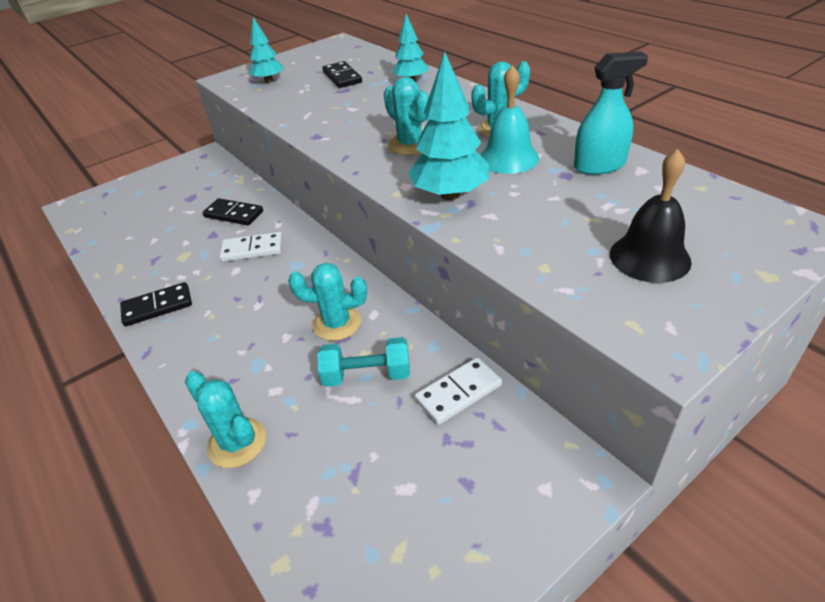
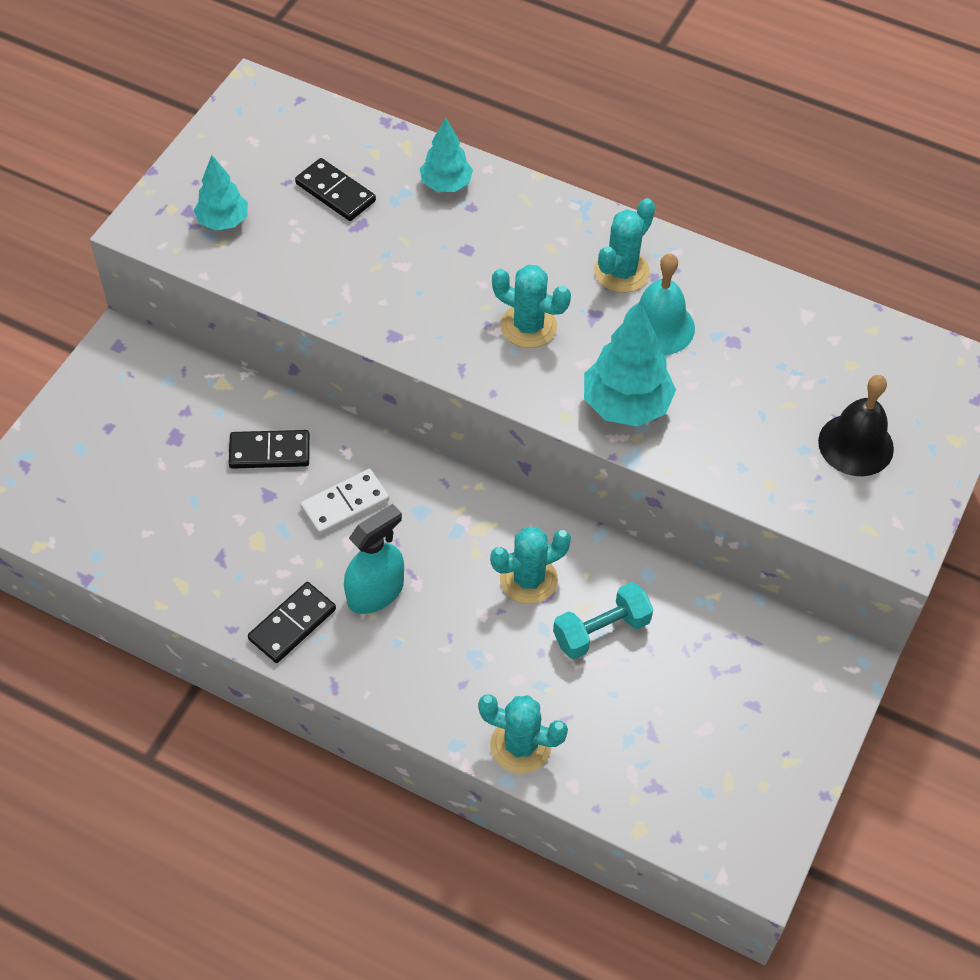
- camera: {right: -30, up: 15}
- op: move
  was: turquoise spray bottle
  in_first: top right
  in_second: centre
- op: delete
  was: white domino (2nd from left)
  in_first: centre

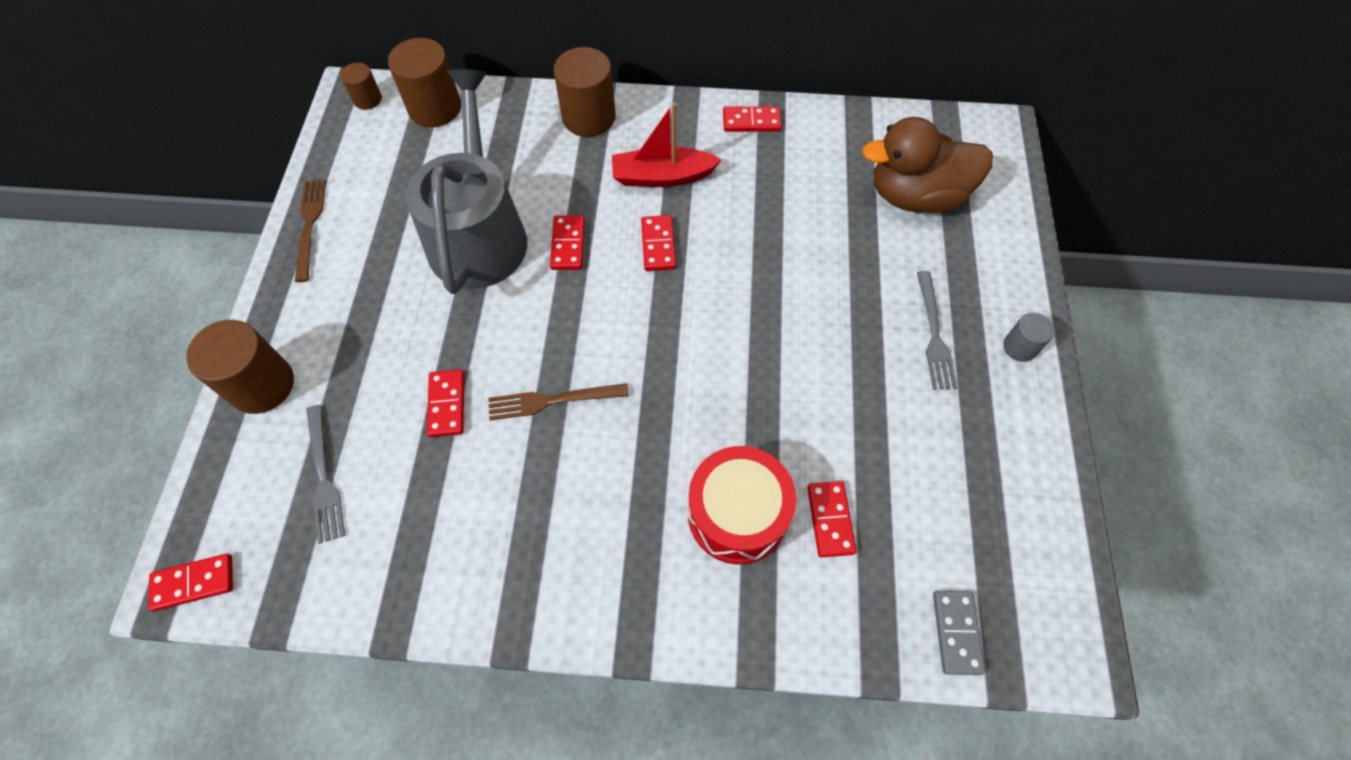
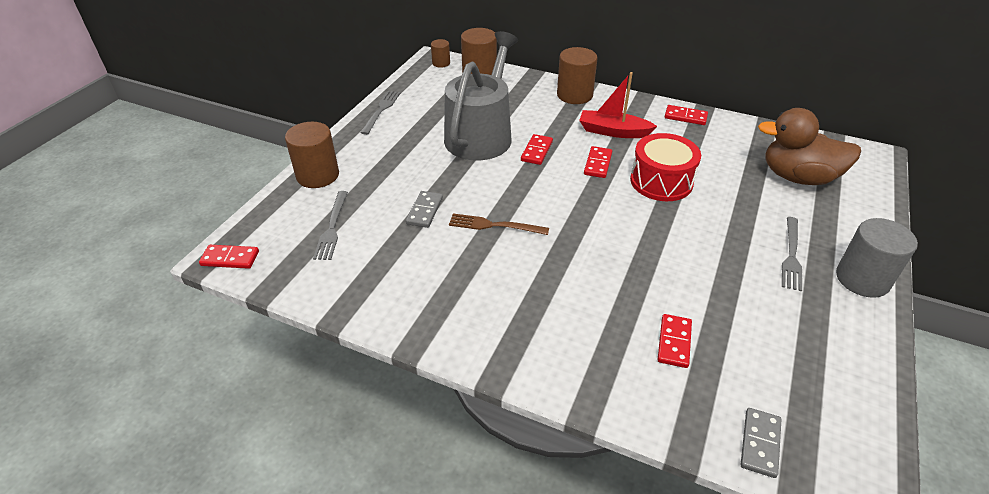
- camera: {right: 20, up: -20}
- op: recolor
  was: brown fork (1st from left)
  now: grey fork (2nd from left)
  in_first: top left
  in_second: top centre
- op: recolor
  was: red domino (2nd from left)
  now: grey domino (1st from left)
  in_first: middle left
  in_second: centre
- op: move
  was: red drum
  in_first: centre
  in_second: middle right
- op: resize
  was: grey cylinder
  in_first: middle right
  in_second: middle right
  ratio: 1.86

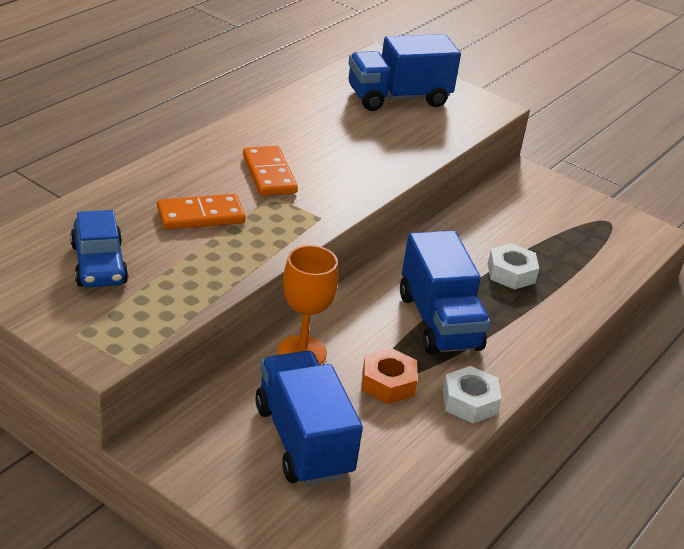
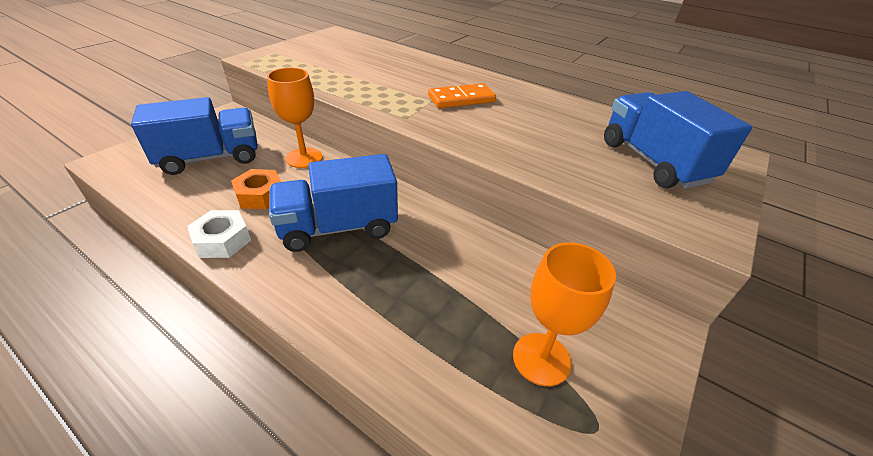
- camera: {right: 90, up: 5}
- op: insert
  now: orange goblet (2nd from left)
  in_second: bottom centre
- op: delete
  was: blue car
  in_first: middle left
- op: delete
  was: orange domino (1st from left)
  in_first: middle left
- op: delete
  was: white nut (2nd from left)
  in_first: middle right

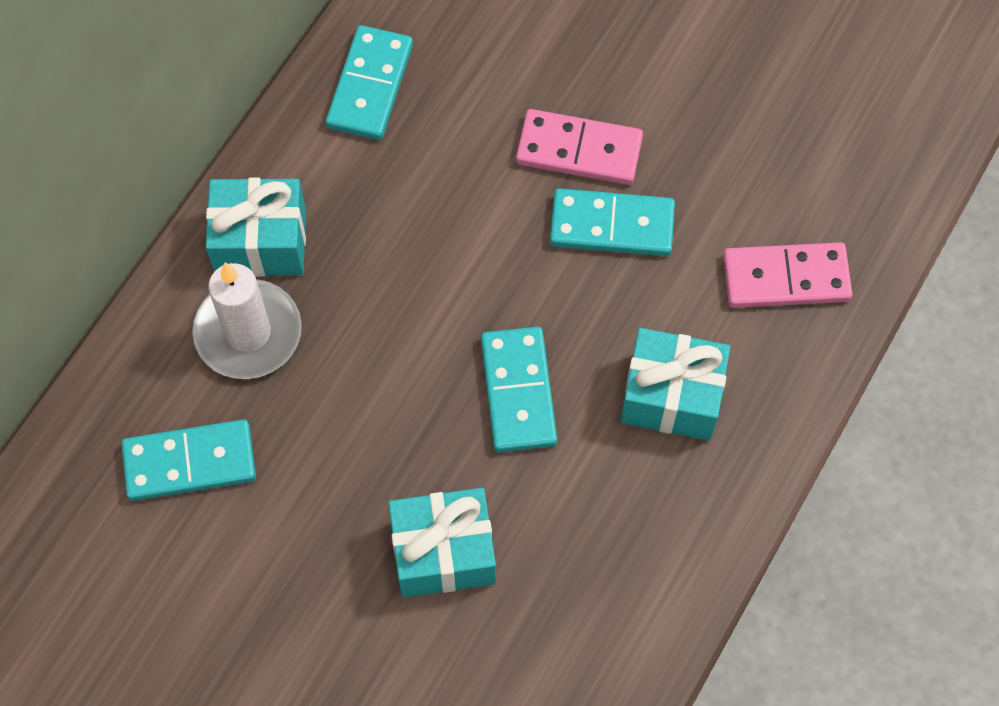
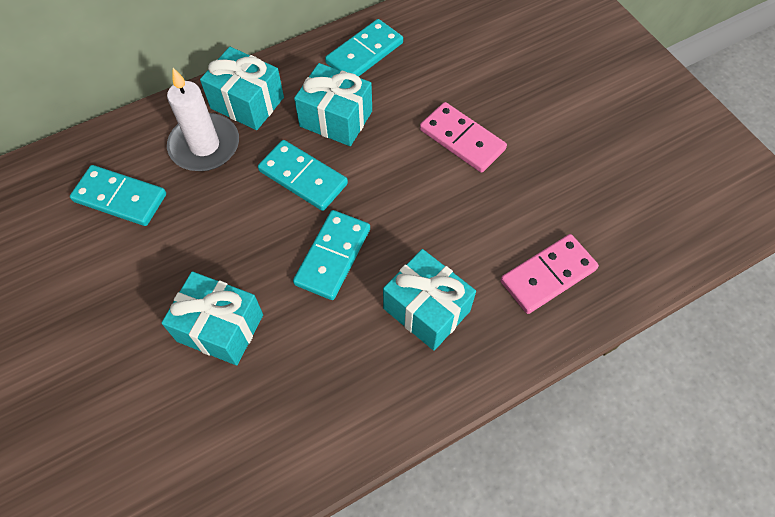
- camera: {right: 30, up: -5}
- op: move
  was: turquoise domino (4th from left in the first image)
  now: turquoise domino (2nd from left)
  in_first: top centre
  in_second: centre
- op: insert
  now: turquoise gift (3rd from left)
  in_second: top centre
- op: rotate
  was: pink domino (2nd from left)
  in_first: middle right
  in_second: middle right
  clockwise: -60

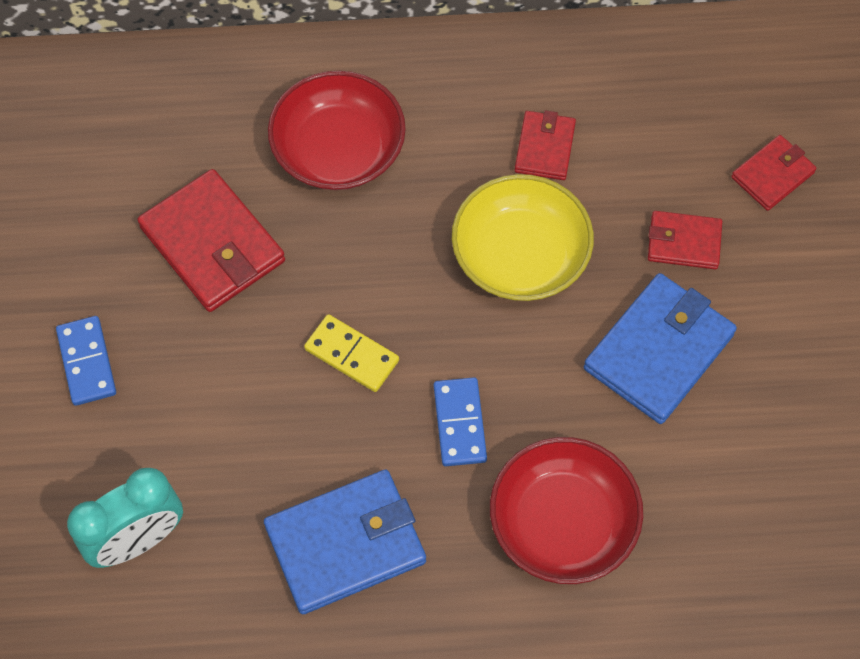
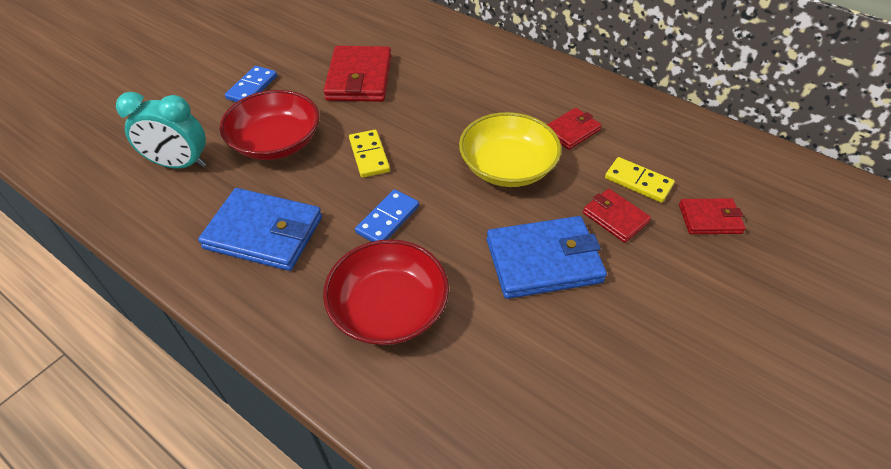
- camera: {right: 40, up: -15}
- op: move
  was: red bowl (1st from left)
  in_first: top centre
  in_second: top left
- op: insert
  now: yellow domino (2nd from left)
  in_second: middle right

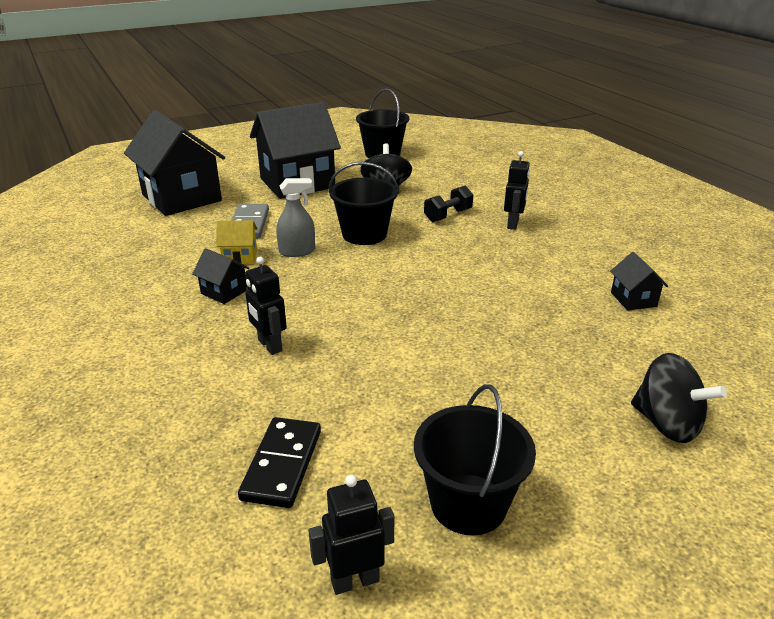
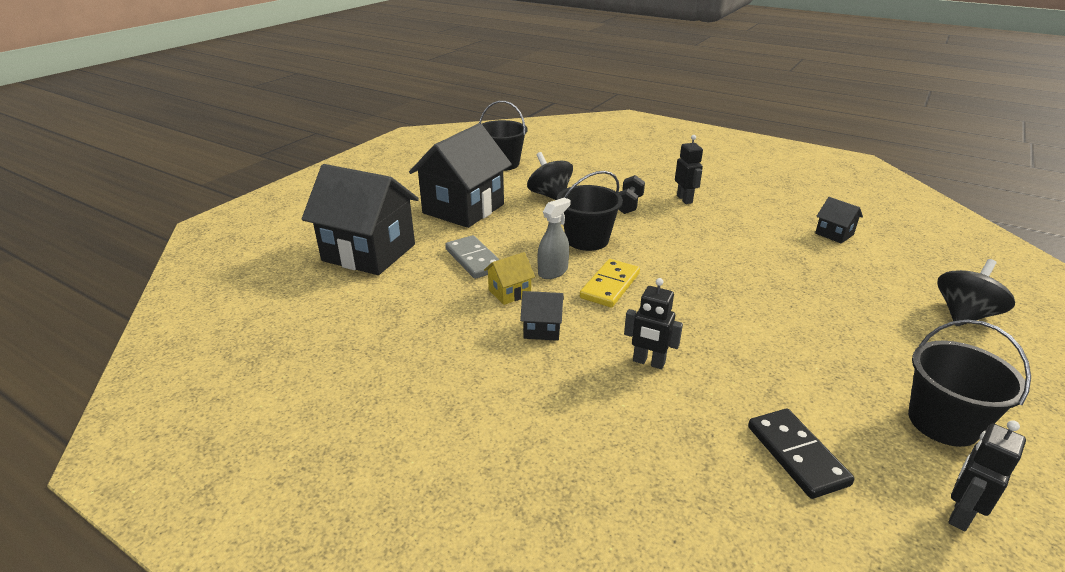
- camera: {right: -30, up: 0}
- op: insert
  now: yellow domino
  in_second: centre
- op: rotate
  was: black spinning top (2nd from left)
  in_first: middle right
  in_second: middle right
  clockwise: -60

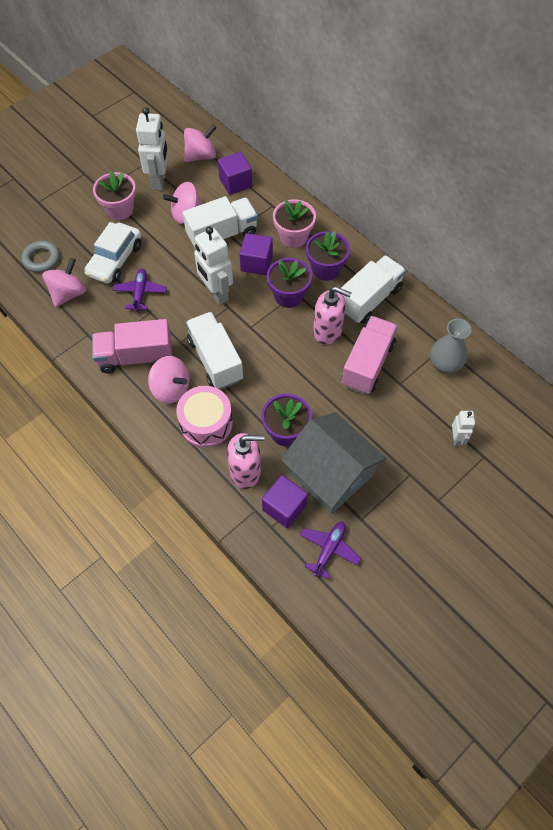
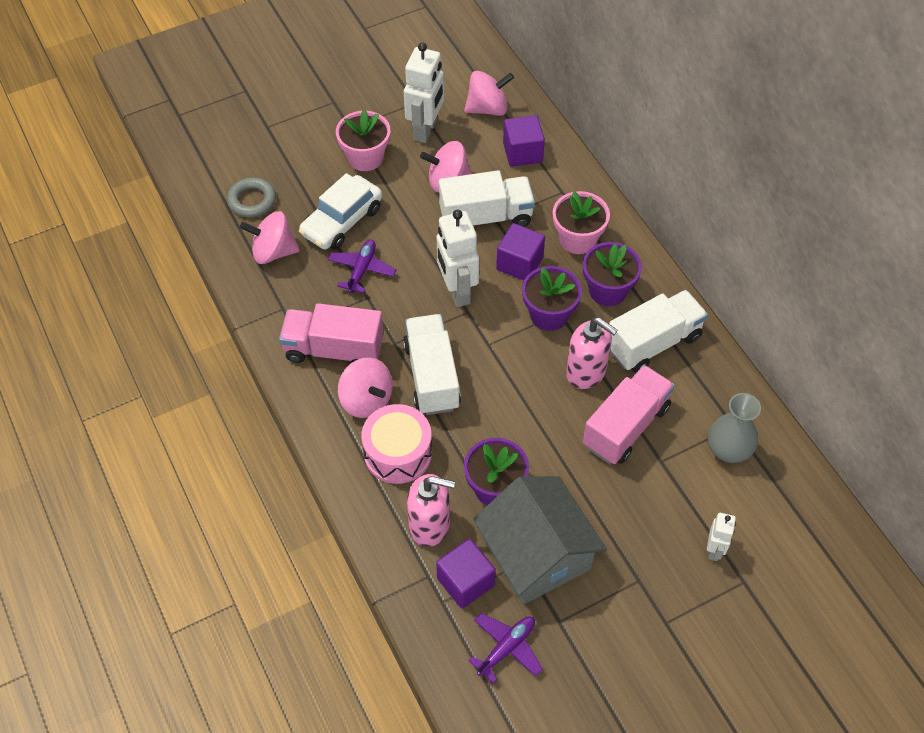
- camera: {right: 15, up: -5}
- op: rotate
  was: pink spinning top (1st from left)
  in_first: middle left
  in_second: top left
  clockwise: -135

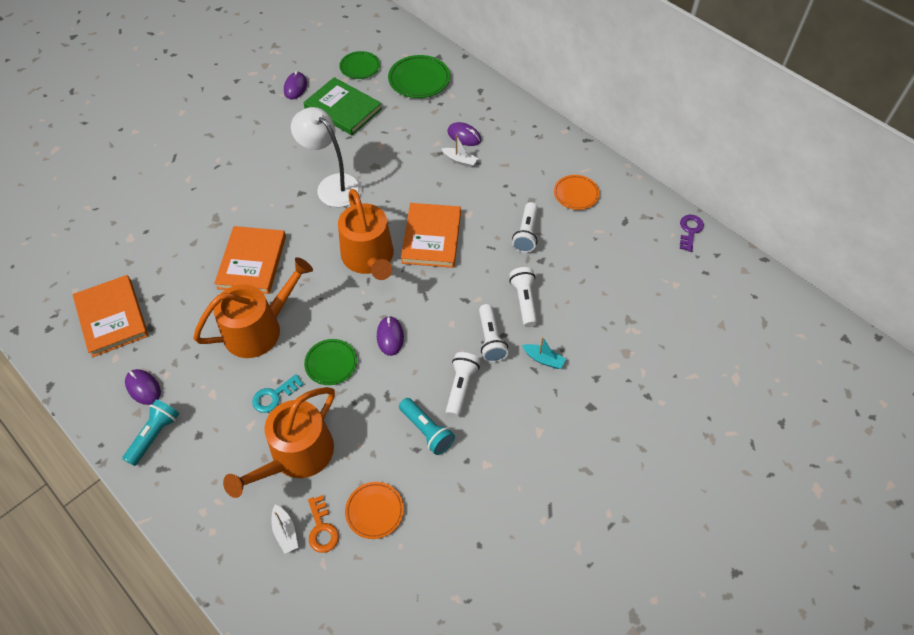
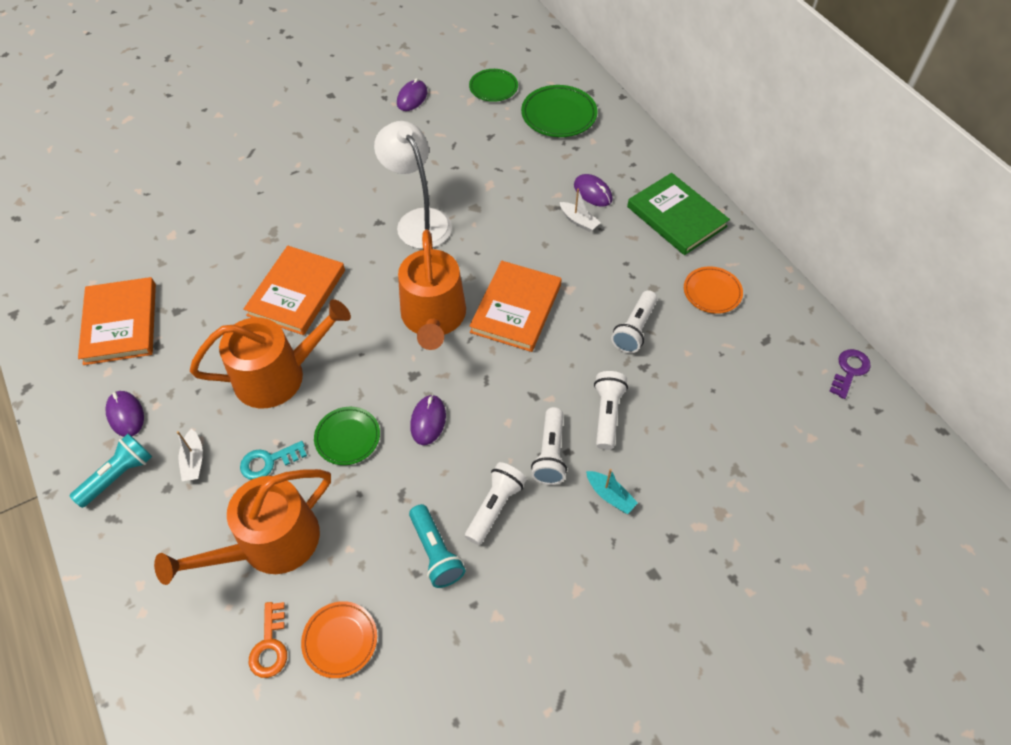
- camera: {right: 15, up: 0}
- op: move
  was: white boat (1st from left)
  in_first: bottom left
  in_second: middle left
- op: move
  was: green book
  in_first: top centre
  in_second: top right

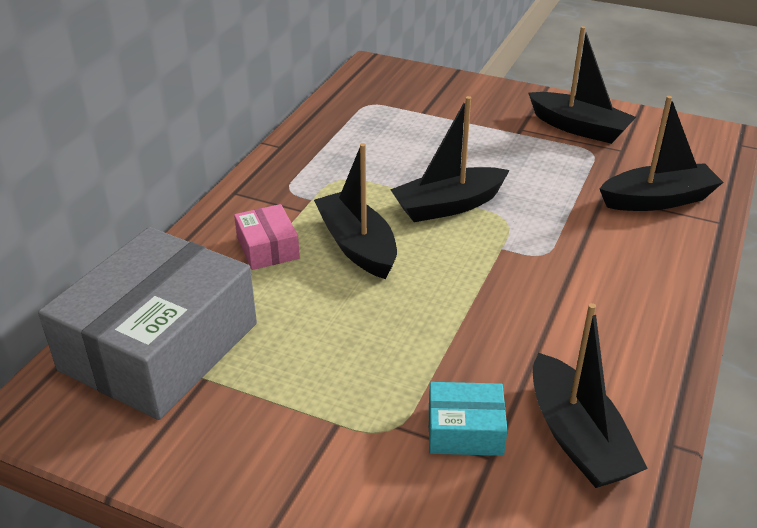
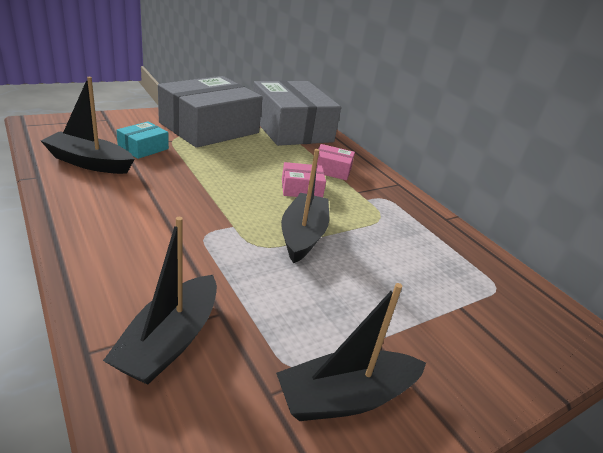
- camera: {right: 120, up: -5}
- op: insert
  now: grey box (1st from left)
  in_second: top centre
- op: replace
  was: black boat (1st from left)
  now: pink box (1st from left)
  in_first: centre
  in_second: centre

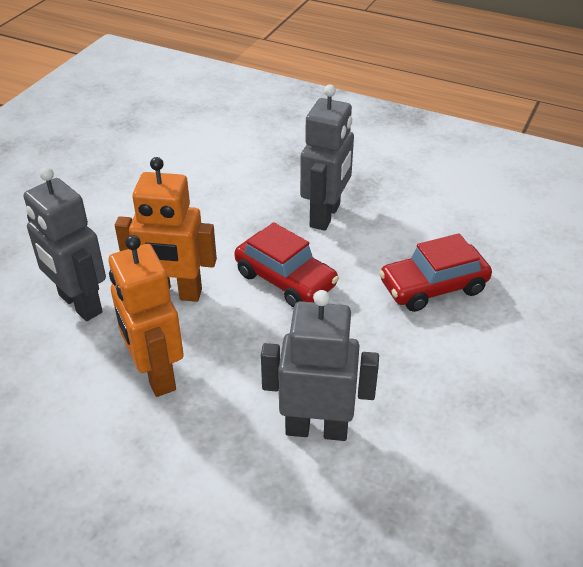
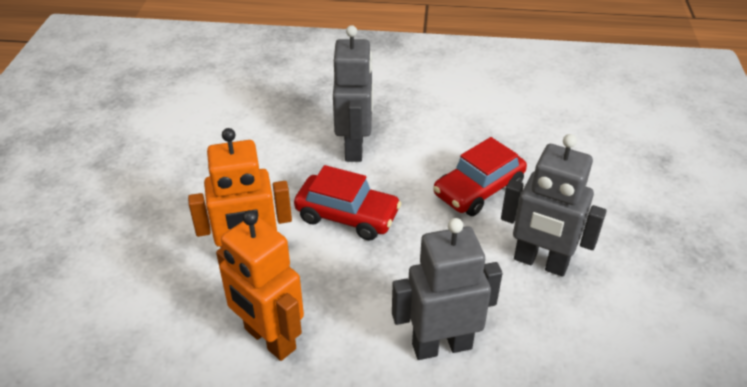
- camera: {right: -20, up: 0}
- op: move
  was: grey robot (1st from left in the first image)
  now: grey robot (3rd from left)
  in_first: middle left
  in_second: middle right

